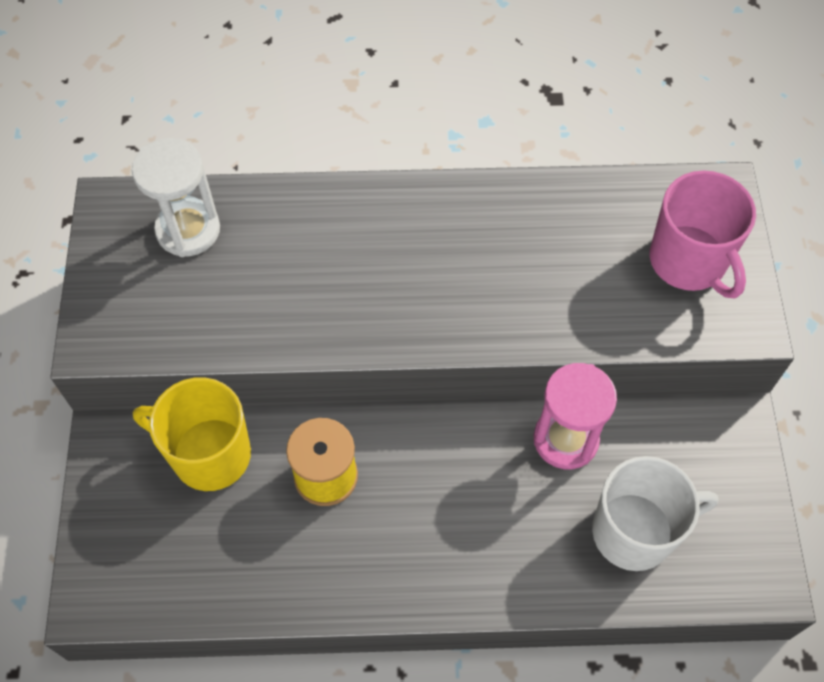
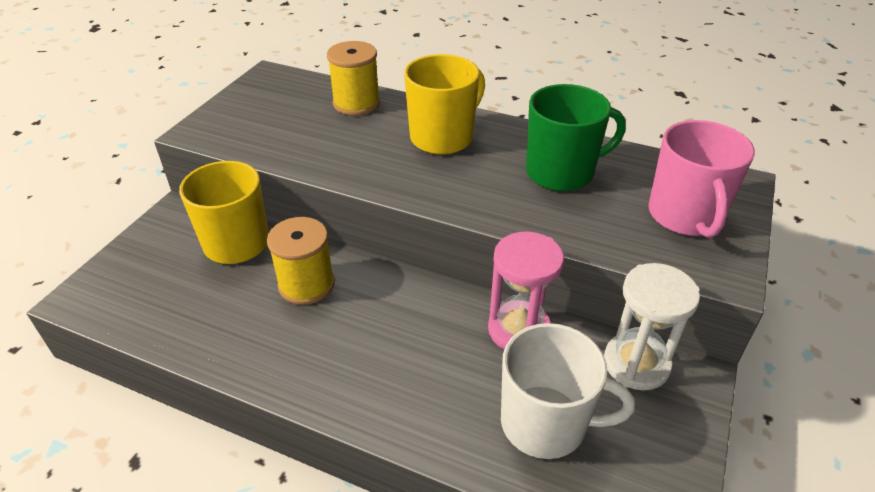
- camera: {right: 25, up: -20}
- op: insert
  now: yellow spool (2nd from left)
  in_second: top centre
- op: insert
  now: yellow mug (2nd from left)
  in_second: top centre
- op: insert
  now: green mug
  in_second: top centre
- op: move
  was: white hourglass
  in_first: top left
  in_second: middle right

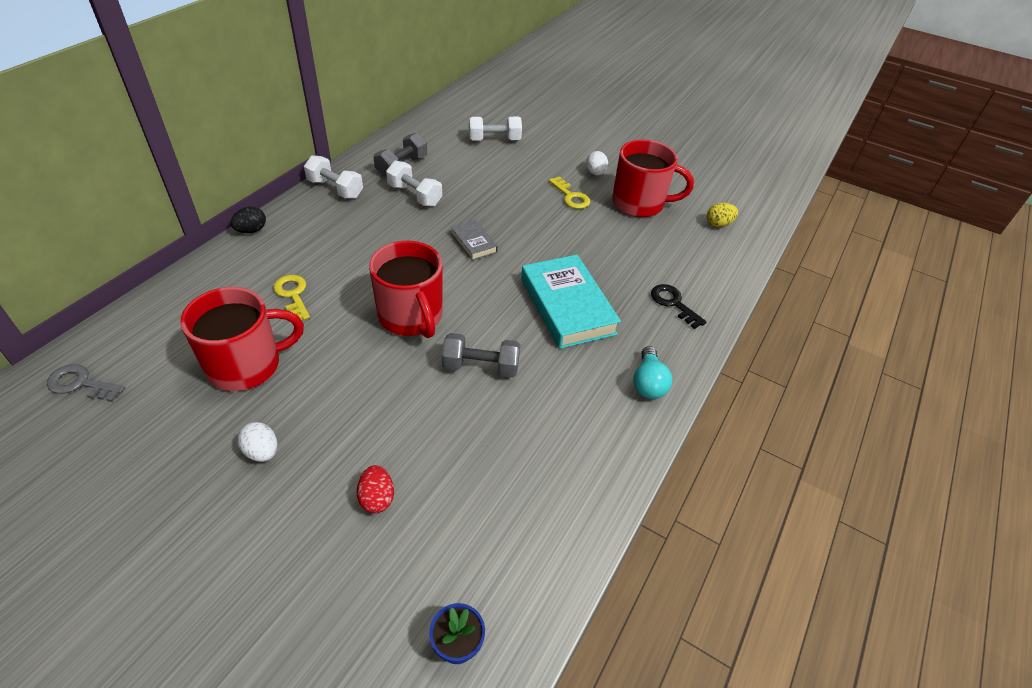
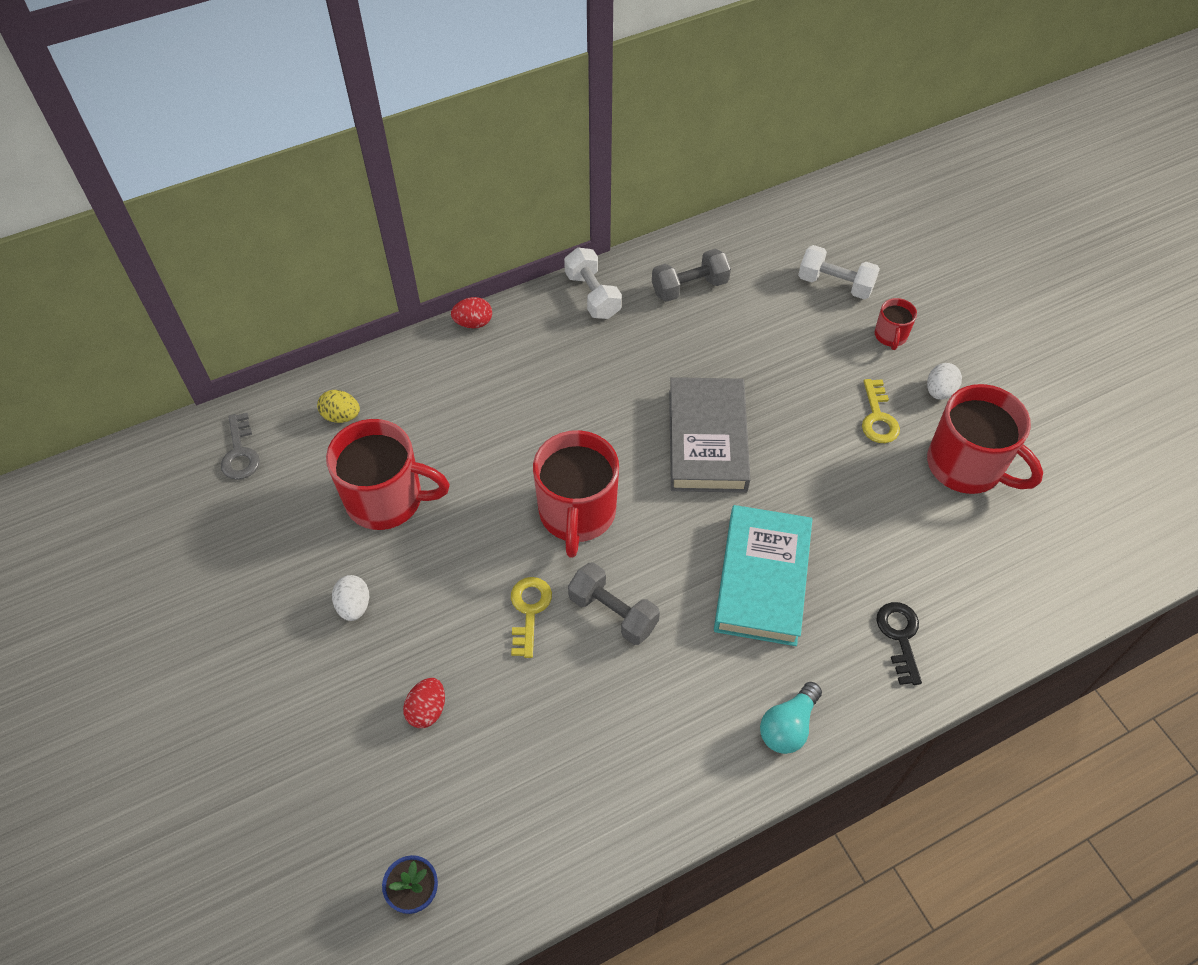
- camera: {right: 35, up: 10}
- op: rotate
  was: grey key
  in_first: middle left
  in_second: middle left
  clockwise: -150
- op: move
  was: yellow egg
  in_first: top right
  in_second: middle left
- op: recolor
  was: black egg
  now: red egg (2nd from left)
  in_first: top left
  in_second: top centre
- op: move
  was: yellow key (1st from left)
  in_first: middle left
  in_second: centre
- op: resize
  was: grey book
  in_first: centre
  in_second: centre
  ratio: 1.98
- op: insert
  now: red mug (3rd from left)
  in_second: middle right
- op: delete
  was: white dumbbell (2nd from left)
  in_first: top centre

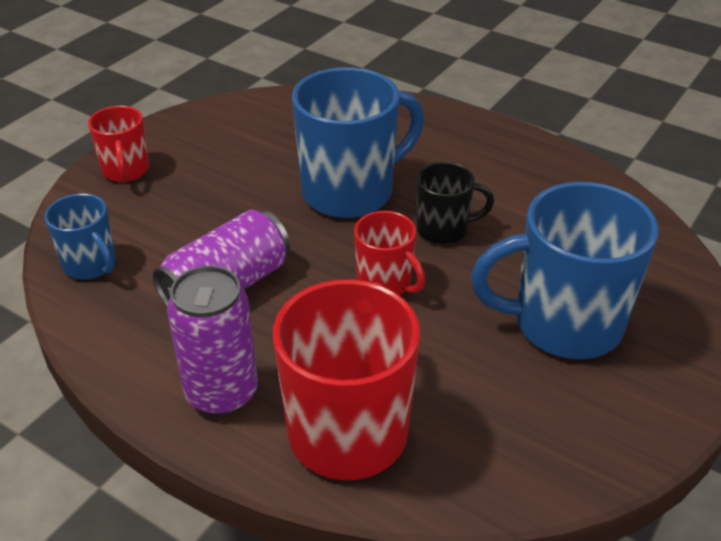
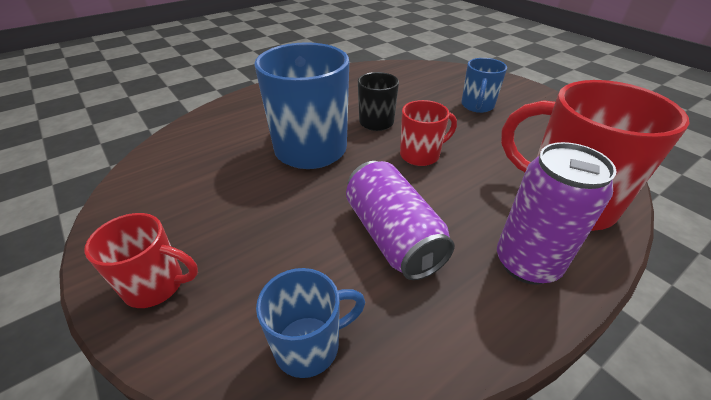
- camera: {right: -70, up: 0}
- op: resize
  was: blue mug (3rd from left)
  in_first: middle right
  in_second: top right
  ratio: 0.53

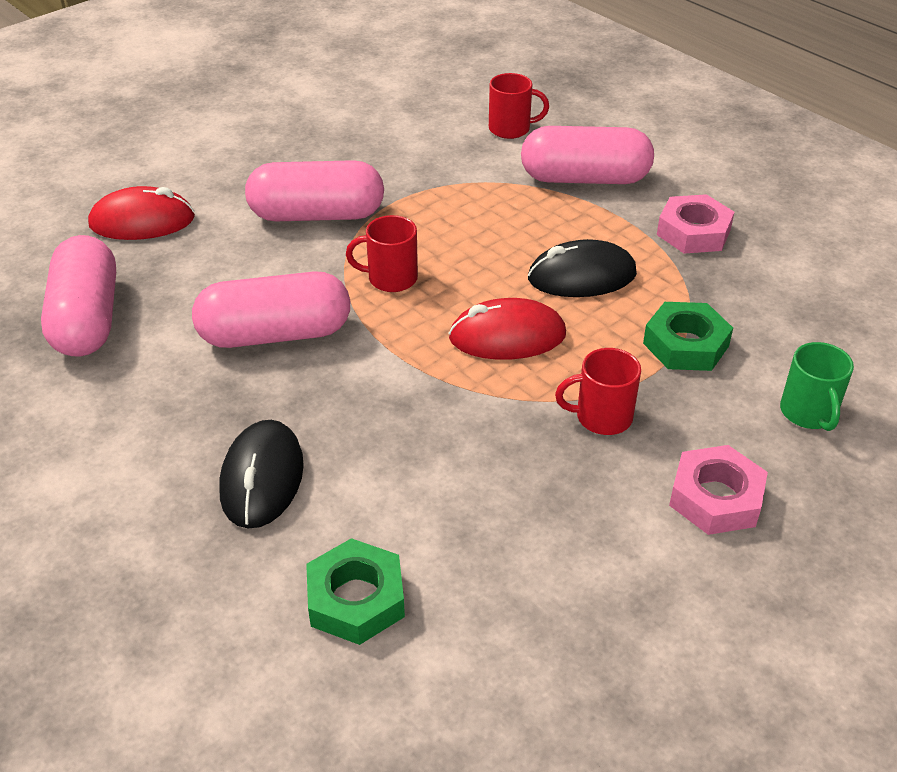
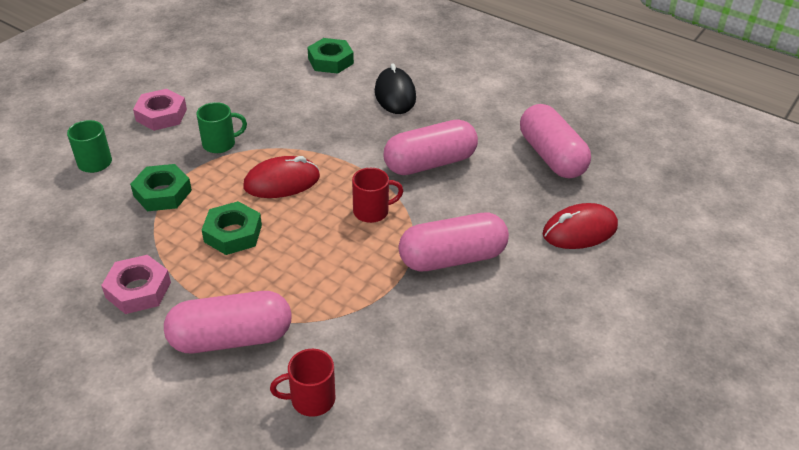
- camera: {right: 165, up: 0}
- op: recolor
  was: red mug (3rd from left)
  now: green mug (2nd from left)
  in_first: middle right
  in_second: top left
- op: replace
  was: black mouse (2nd from left)
  now: green nut (2nd from left)
  in_first: centre
  in_second: middle left

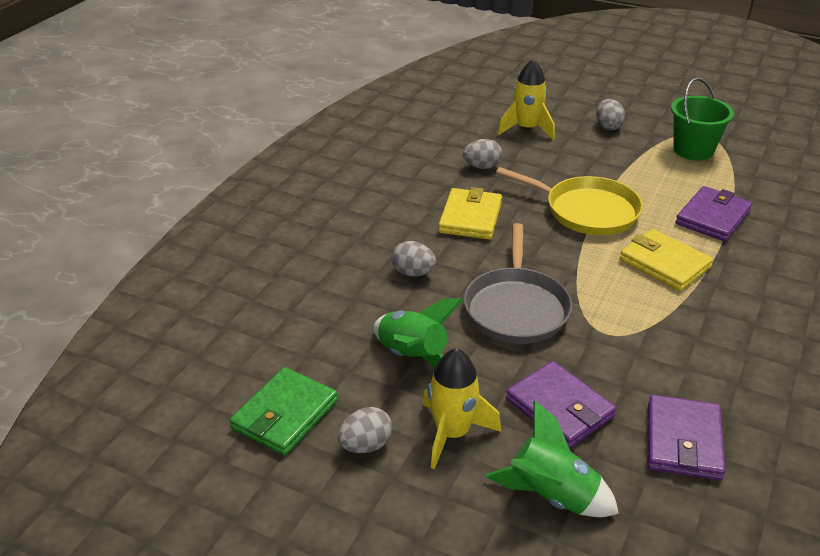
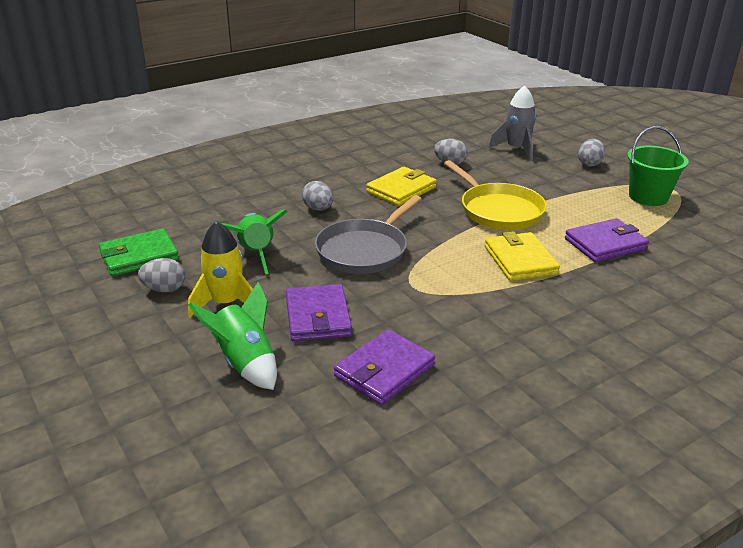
- camera: {right: 30, up: -5}
- op: recolor
  was: yellow rocket (2nd from left)
  now: grey rocket
  in_first: top centre
  in_second: top right

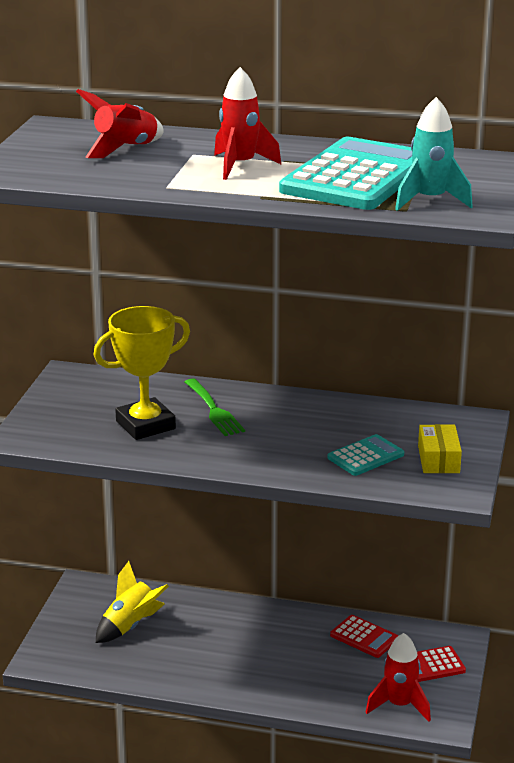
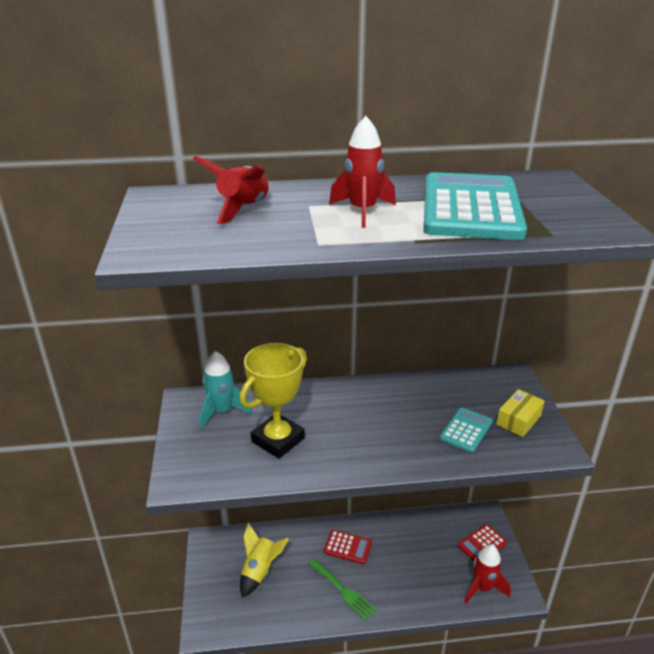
- camera: {right: -20, up: 5}
- op: move
  was: turquoise rocket
  in_first: top right
  in_second: centre
- op: move
  was: green fork
  in_first: centre
  in_second: bottom centre
- op: move
  was: red calculator (1st from left)
  in_first: bottom right
  in_second: bottom centre
- op: rotate
  was: yellow box
  in_first: middle right
  in_second: middle right
  clockwise: 60

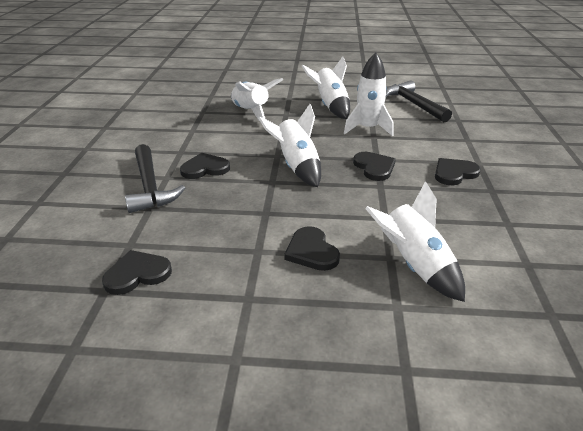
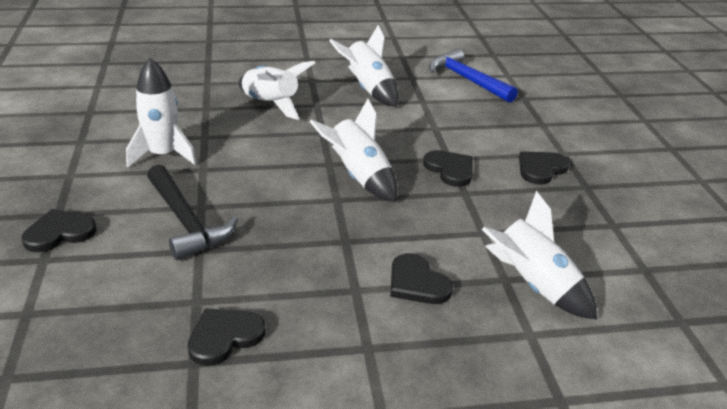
- camera: {right: -15, up: 0}
- op: move
  was: black heart (2nd from left in the first image)
  now: black heart (1st from left)
  in_first: centre
  in_second: middle left
- op: move
  was: white rocket (4th from left in the first image)
  now: white rocket (1st from left)
  in_first: top centre
  in_second: top left
- op: recolor
  was: black hammer (2nd from left)
  now: blue hammer
  in_first: top right
  in_second: top centre

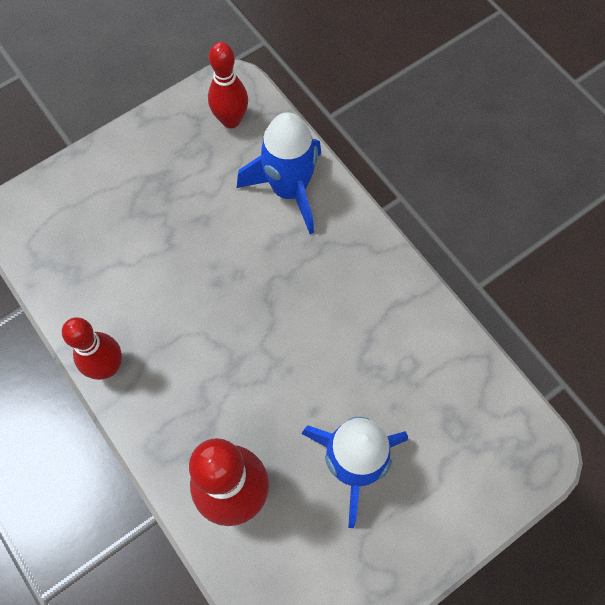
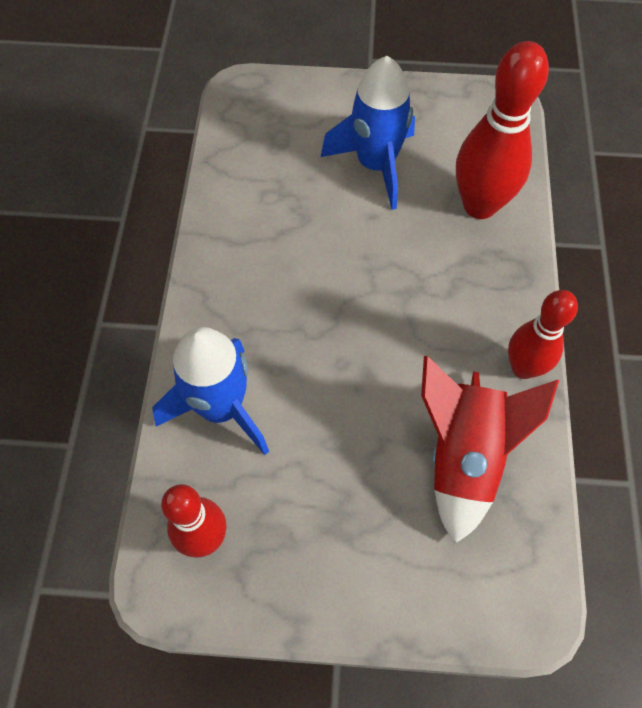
- camera: {right: -140, up: -5}
- op: insert
  now: red rocket
  in_second: middle right

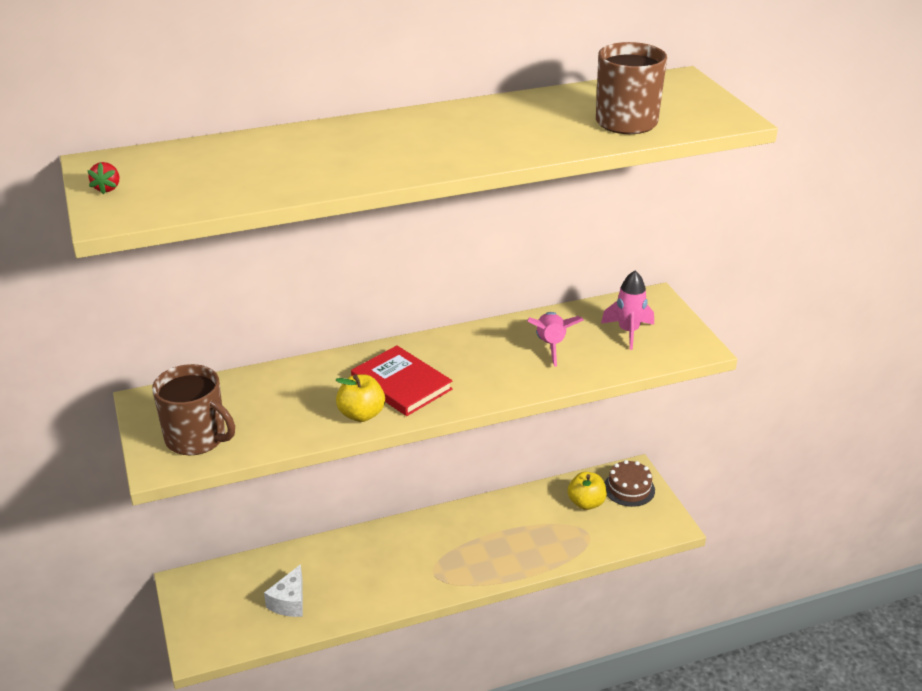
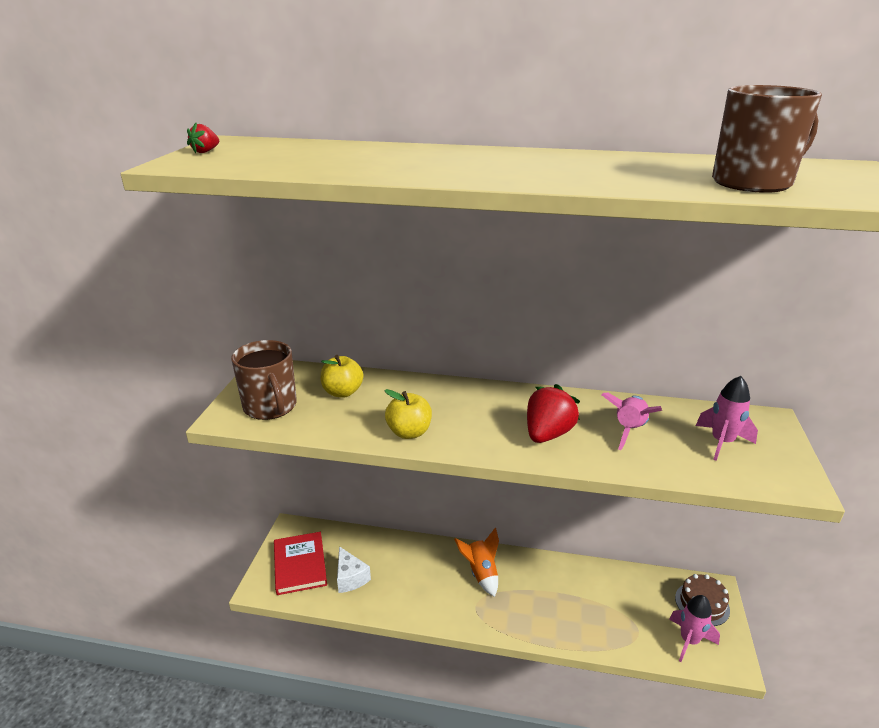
- camera: {right: 30, up: -5}
- op: move
  was: red book
  in_first: centre
  in_second: bottom centre
- op: move
  was: yellow apple (2nd from left in the first image)
  now: yellow apple (1st from left)
  in_first: bottom centre
  in_second: centre
- op: rotate
  was: white cheese
  in_first: bottom left
  in_second: bottom centre
  clockwise: -75
- op: insert
  now: orange rocket
  in_second: bottom centre
- op: insert
  now: red strawberry (2nd from left)
  in_second: centre
- op: insert
  now: pink rocket (2nd from left)
  in_second: bottom right

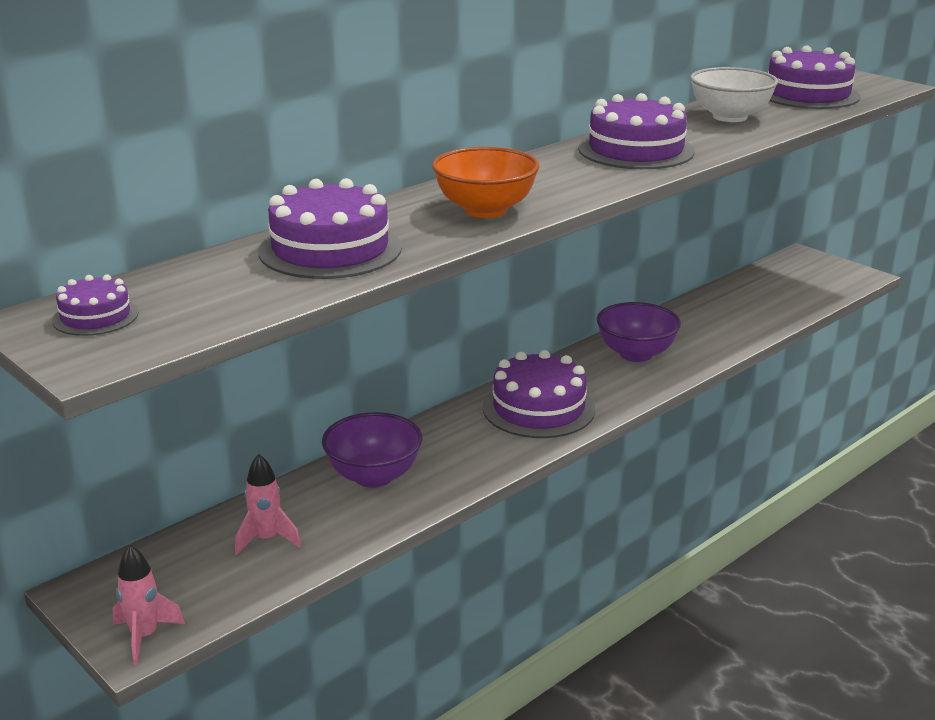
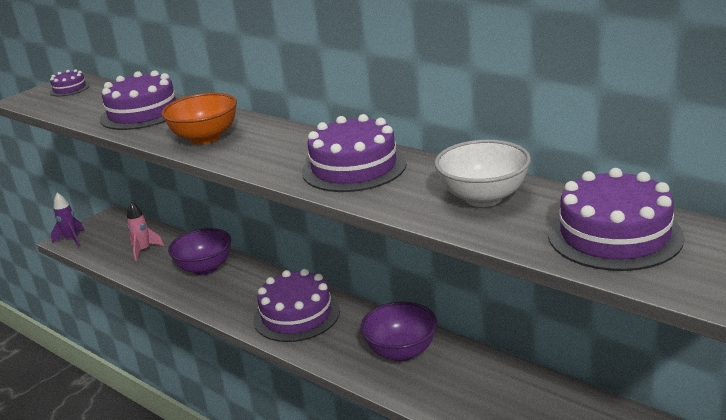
- camera: {right: 85, up: 0}
- op: recolor
  was: pink rocket (1st from left)
  now: purple rocket
  in_first: bottom left
  in_second: middle left

